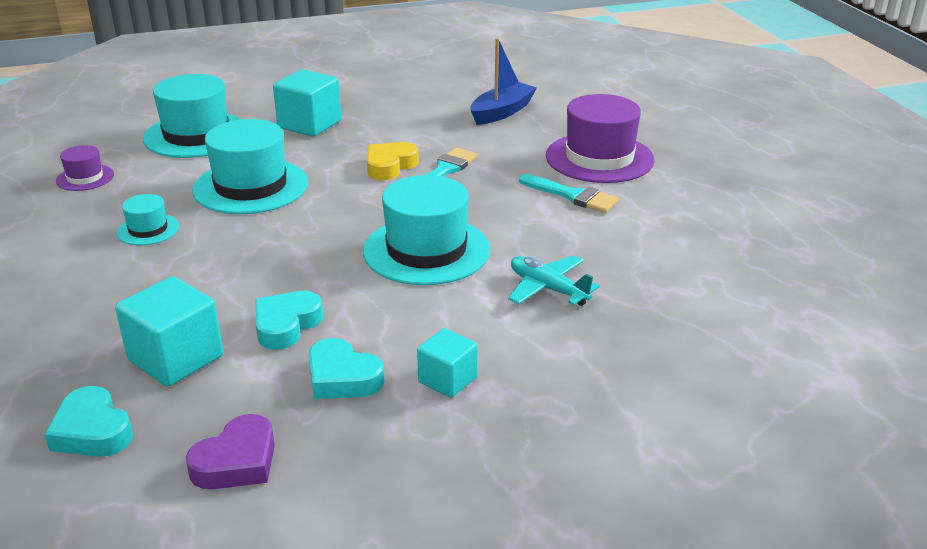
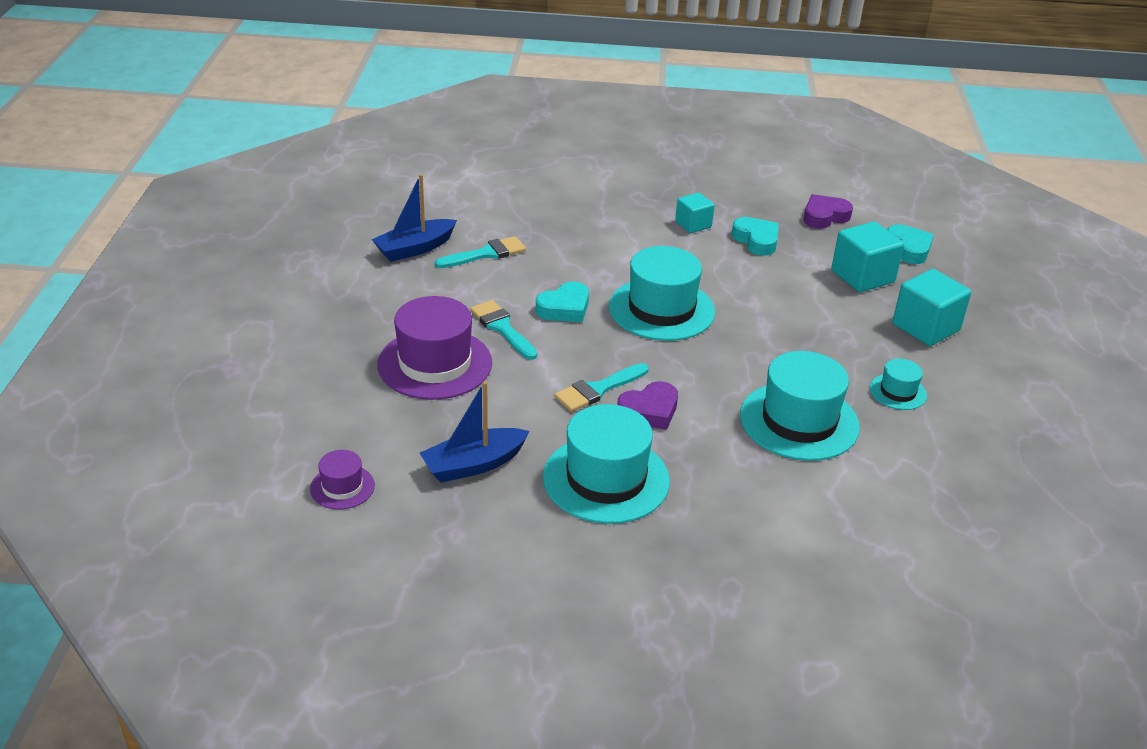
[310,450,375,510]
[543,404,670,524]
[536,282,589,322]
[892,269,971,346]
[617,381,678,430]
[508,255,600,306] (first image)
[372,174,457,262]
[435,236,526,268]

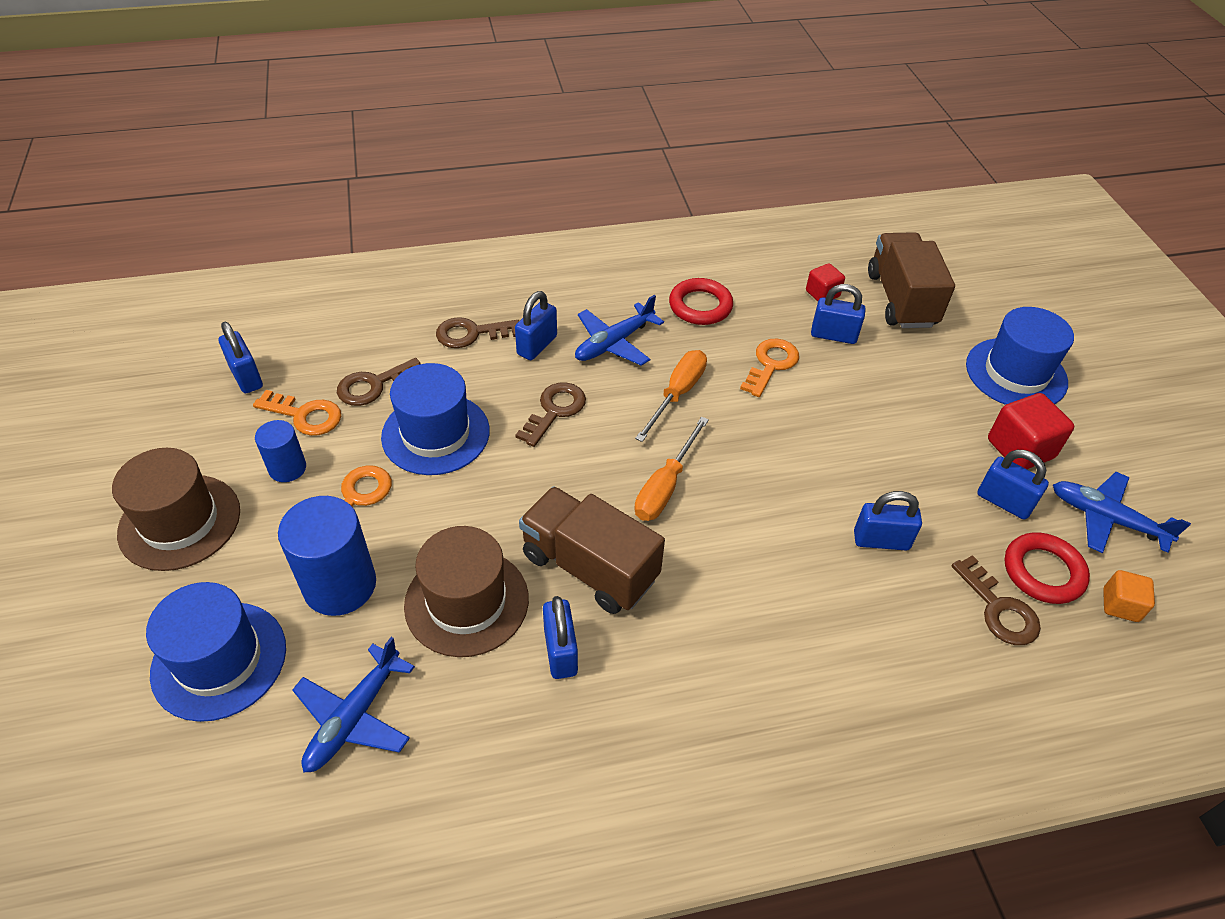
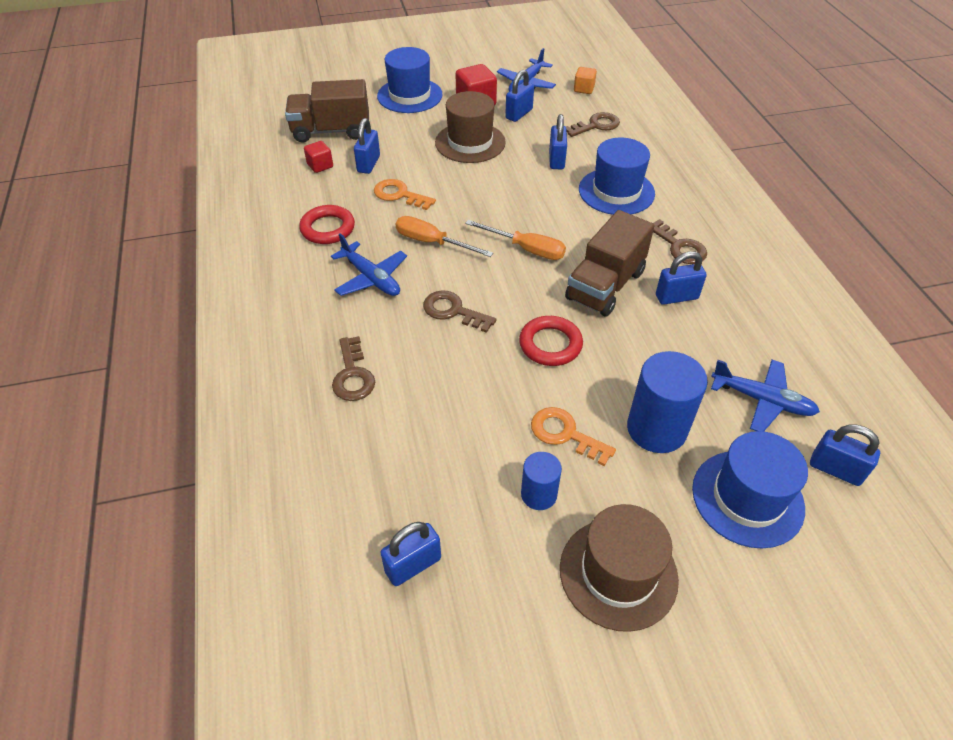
[253,390,341,436] (first image)
[653,219,707,264]
[579,137,655,215]
[435,91,506,163]
[810,424,880,486]
[519,316,583,366]

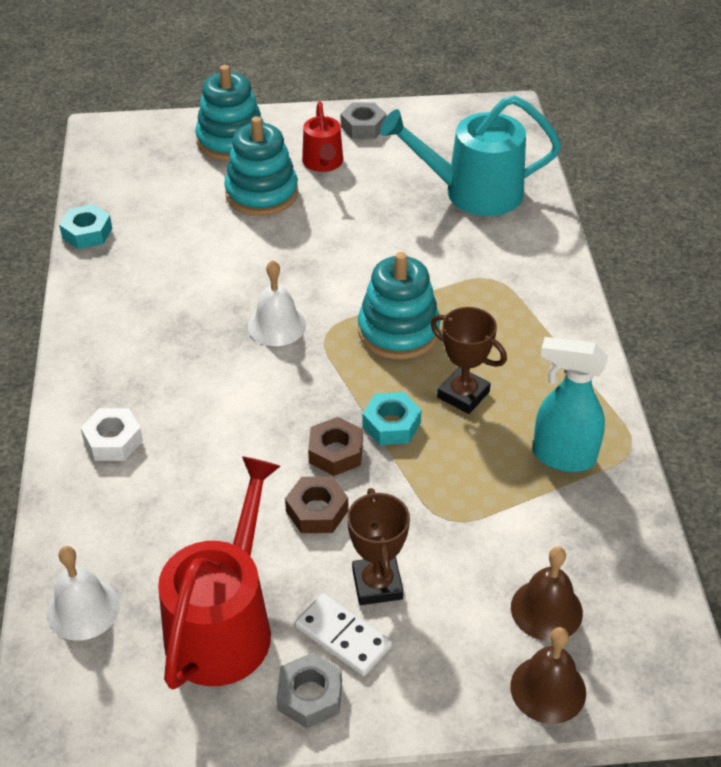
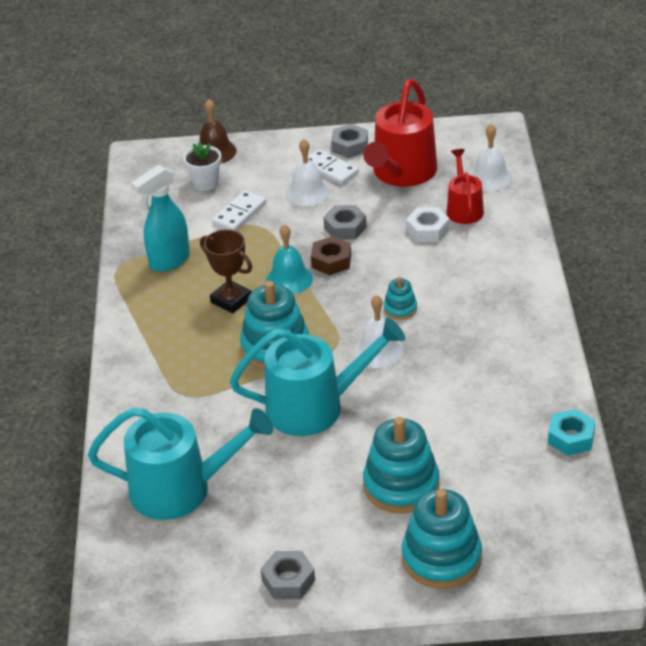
[406,207,449,242]
[323,205,367,240]
[447,149,484,224]
[286,139,330,206]
[266,224,313,294]
[183,142,221,191]
[131,165,190,272]
[212,190,266,231]
[230,318,405,436]
[384,277,417,320]

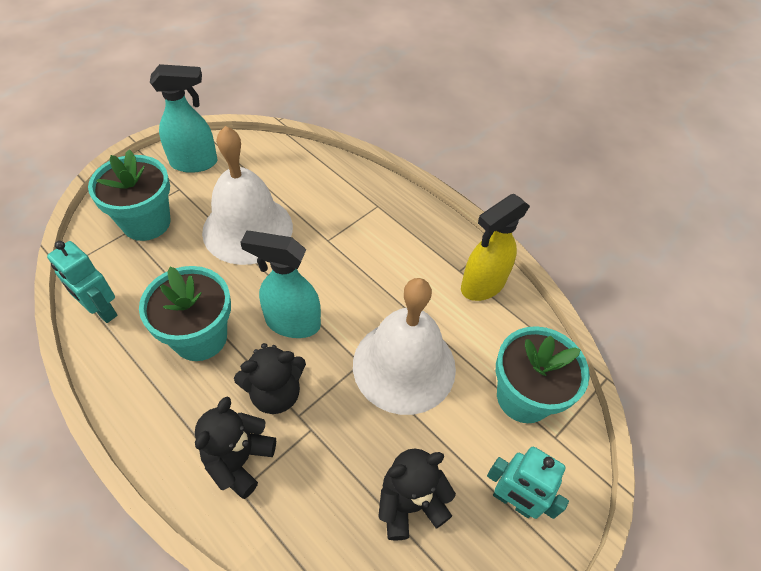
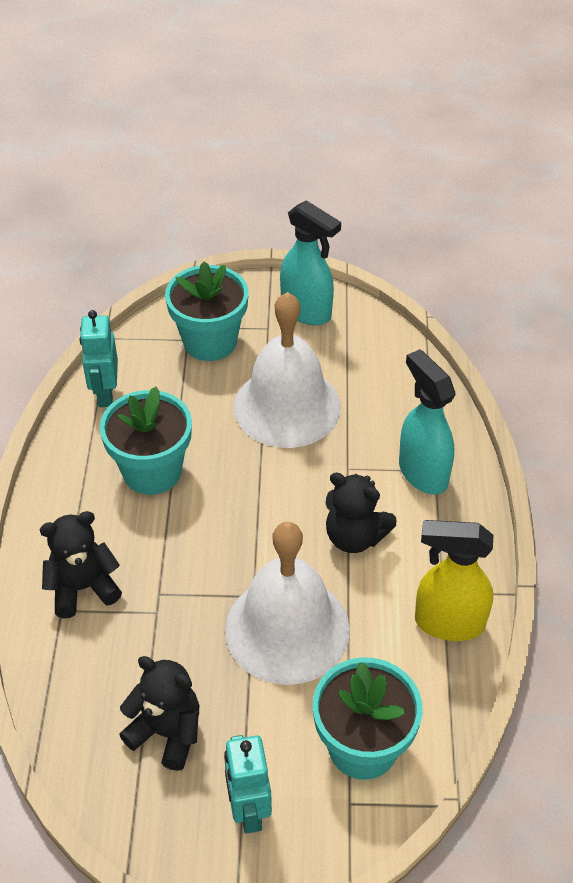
[326,472,397,553]
[399,349,456,495]

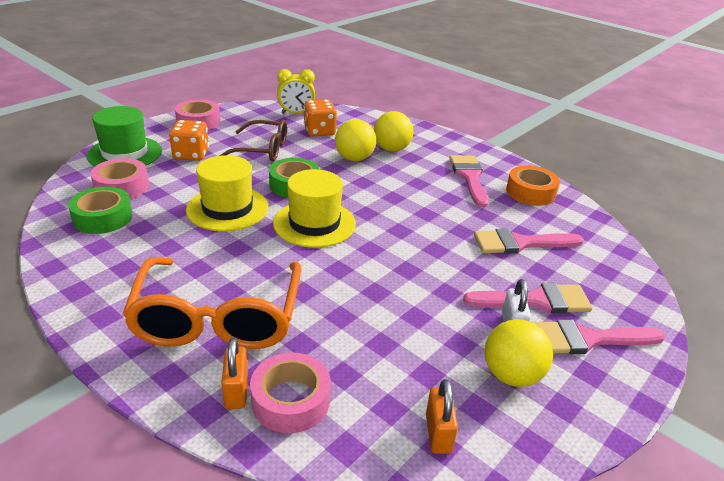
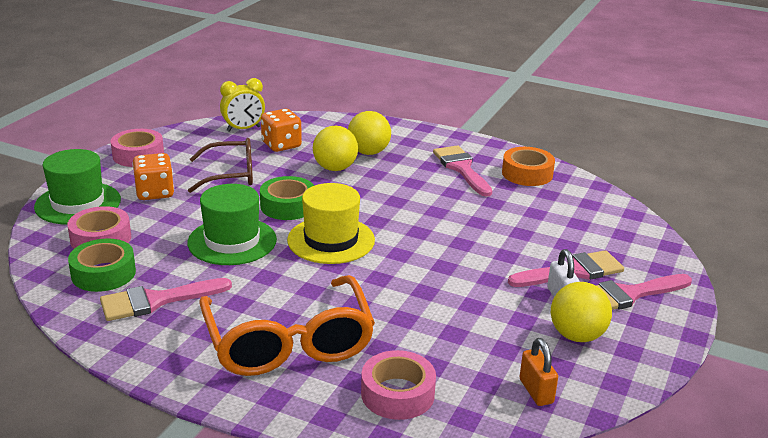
[187,184,277,265]
[222,338,248,409] (first image)
[100,278,232,321]

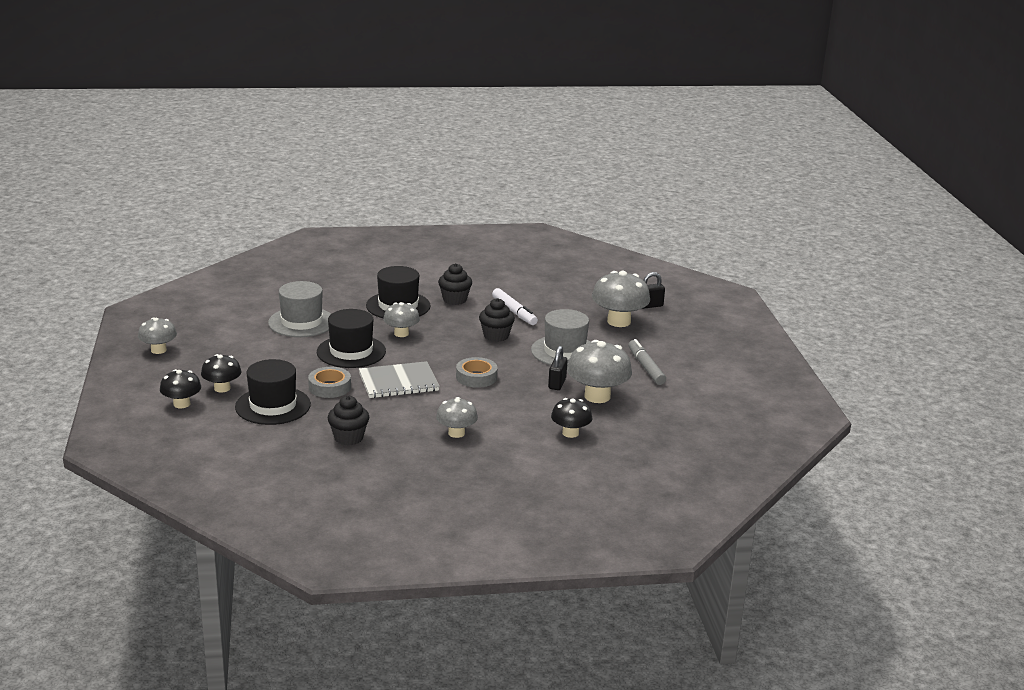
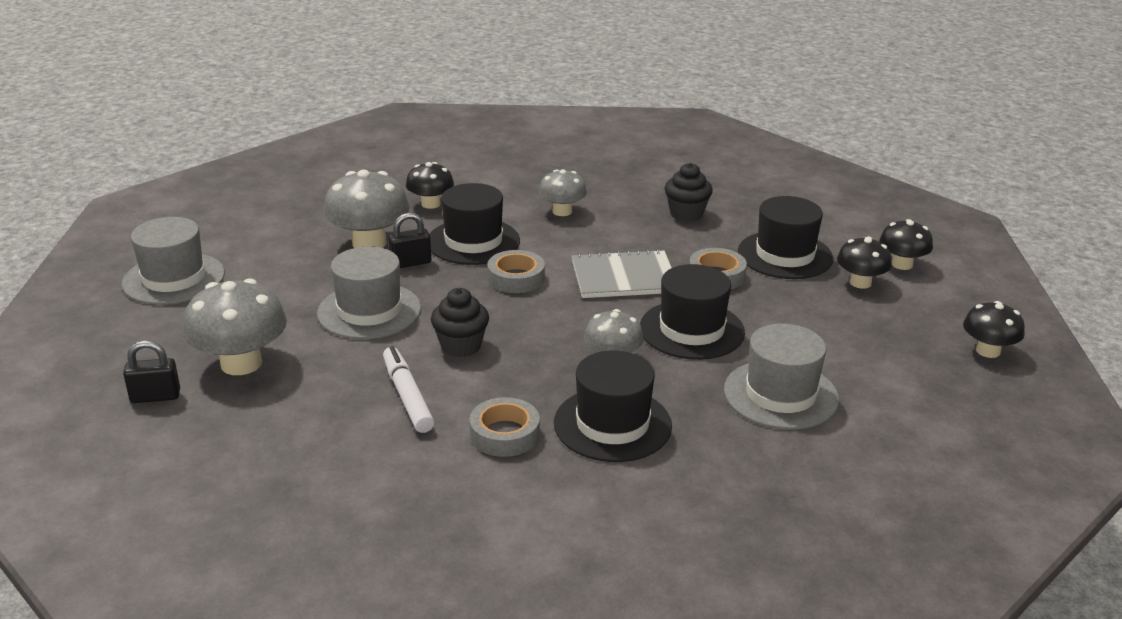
[963,301,1025,358]
[469,397,540,457]
[388,213,431,268]
[628,339,666,385] (first image)
[122,217,225,305]
[430,183,520,265]

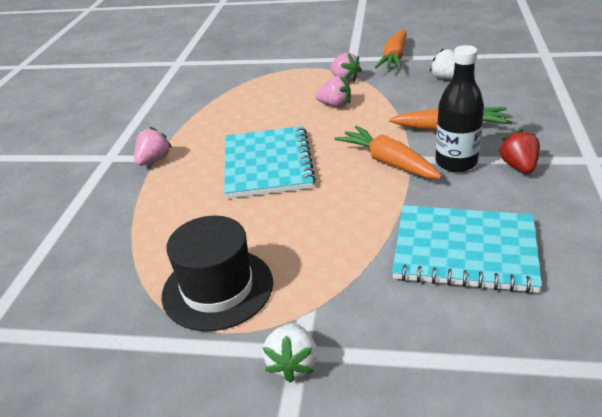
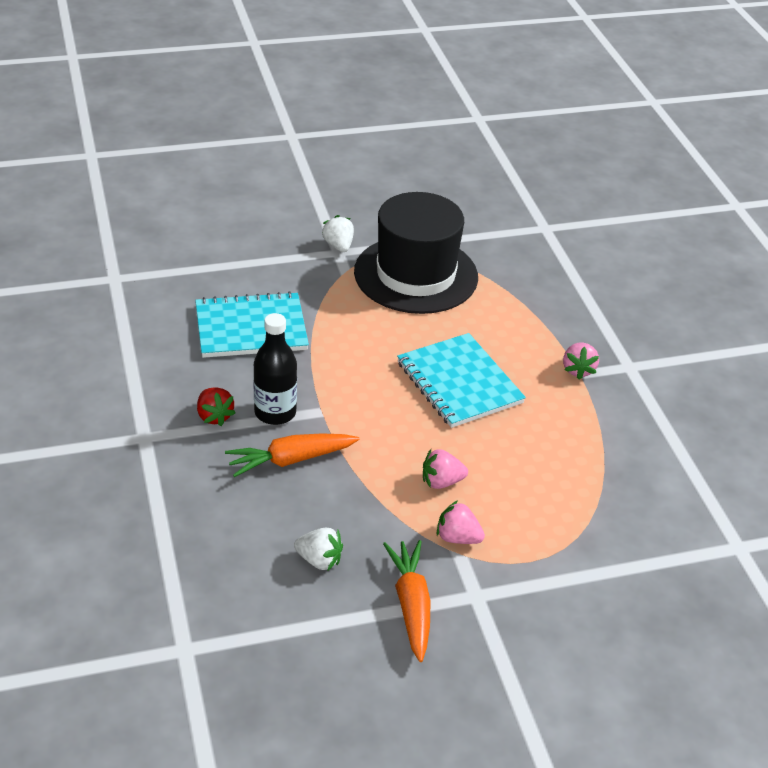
[354,192,478,314]
[335,126,442,179] (first image)

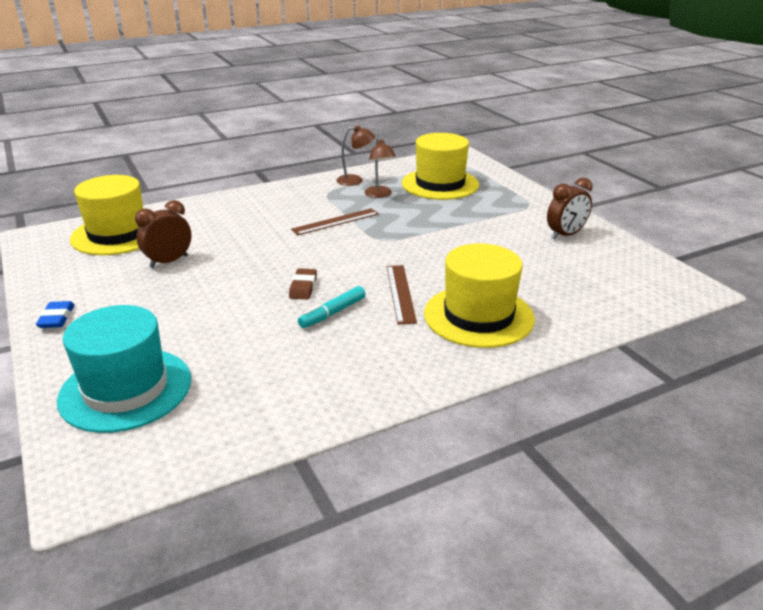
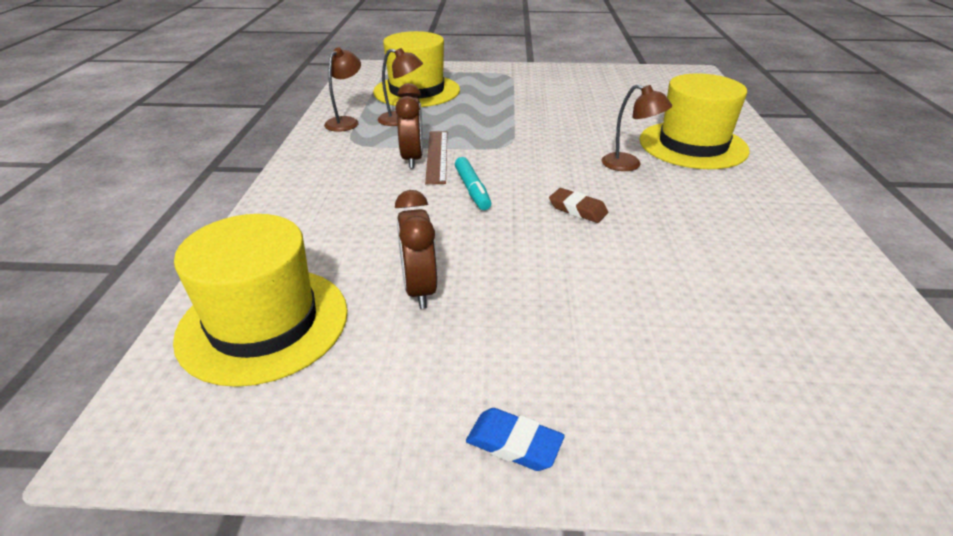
[57,305,191,433] (first image)
[455,157,491,210]
[602,84,672,171]
[395,83,423,168]

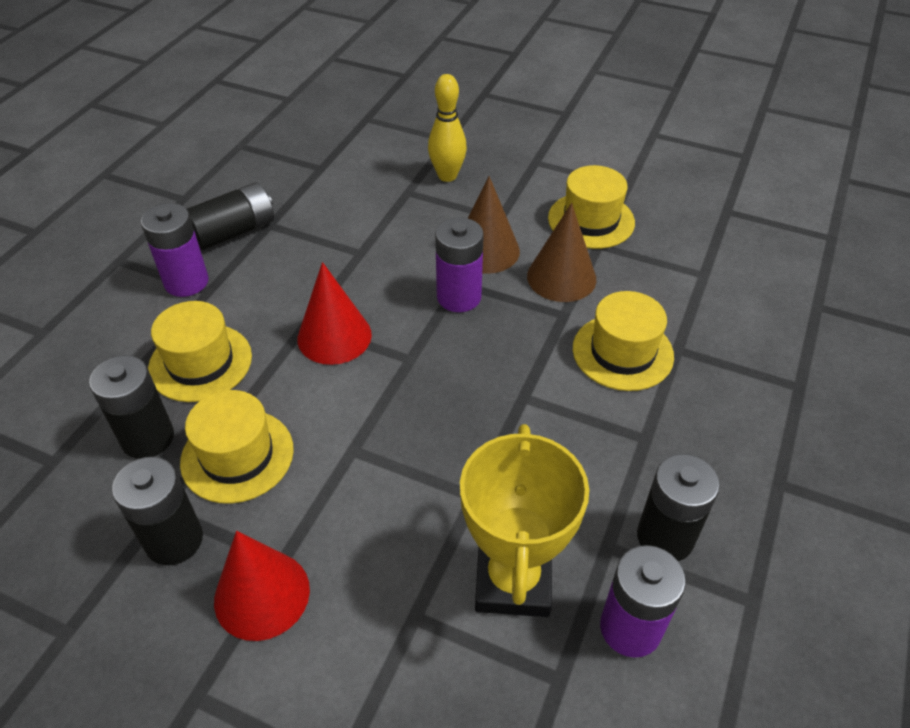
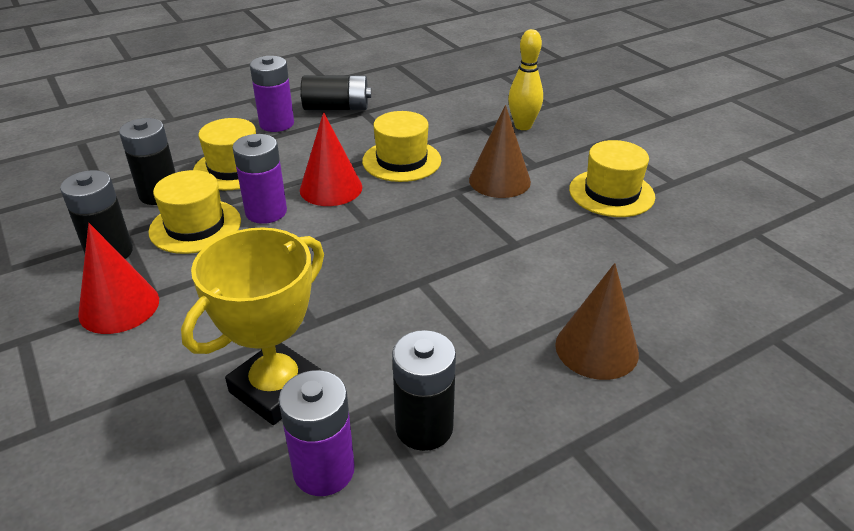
[233,134,287,224]
[555,263,639,380]
[362,111,441,182]

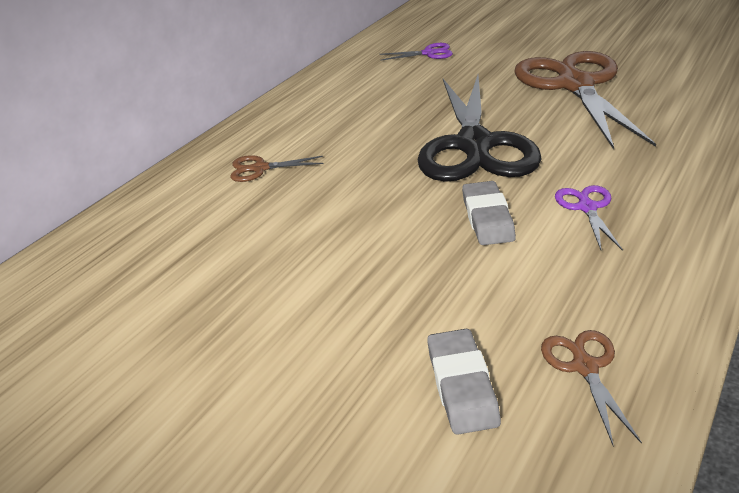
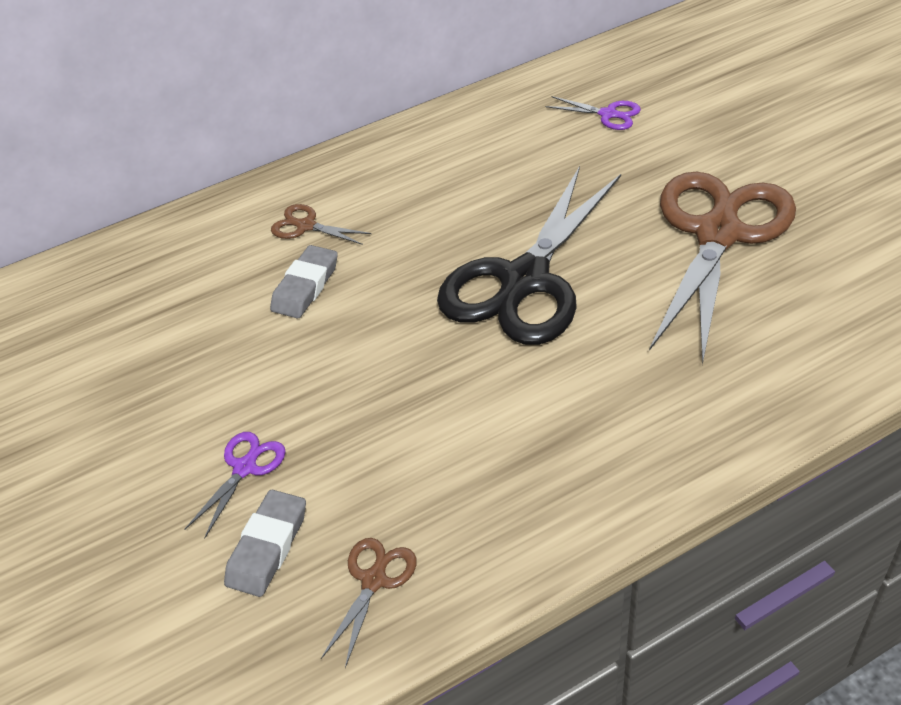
[270,245,338,319]
[185,432,286,539]

